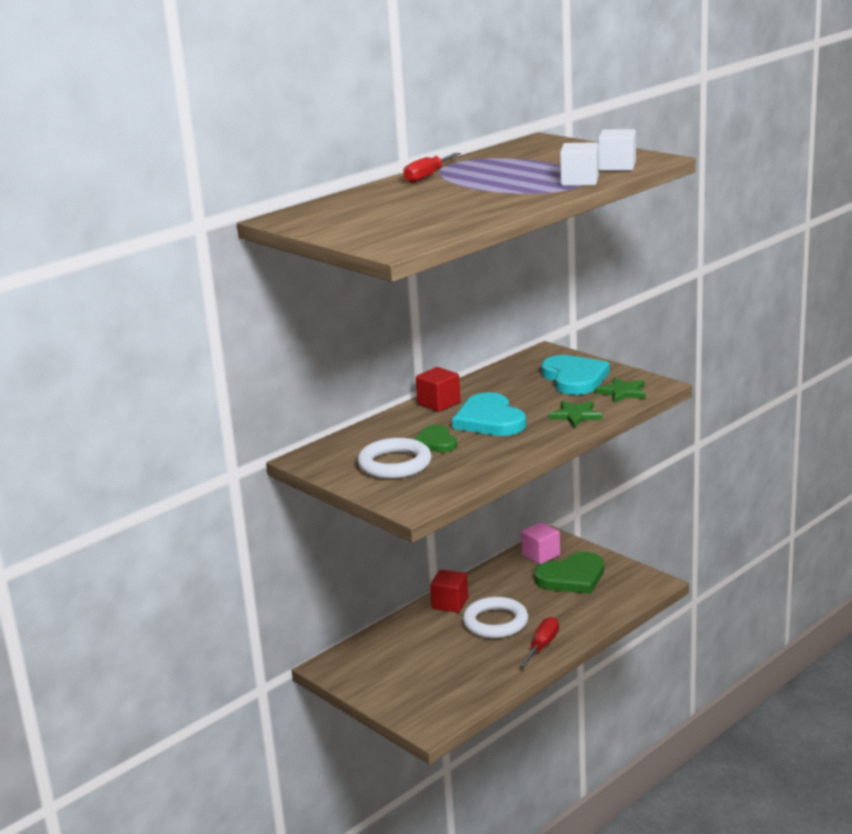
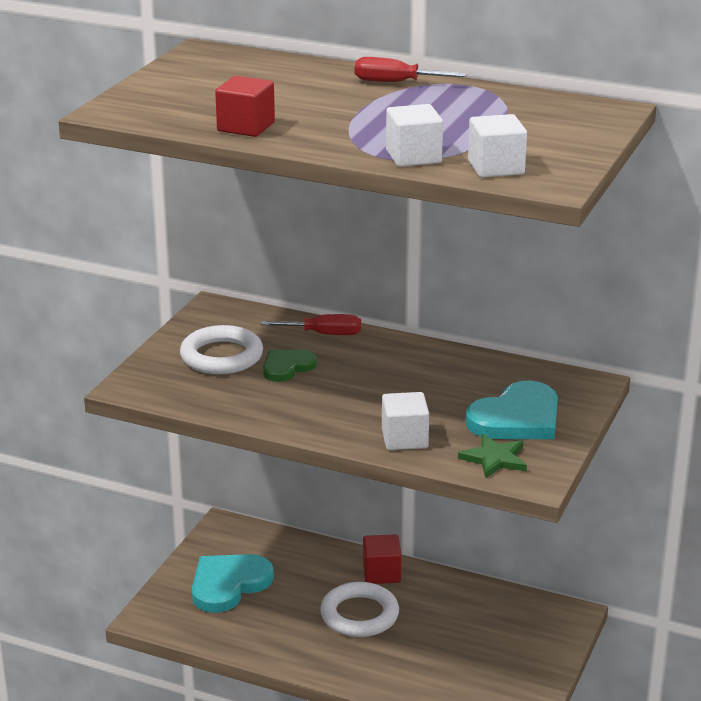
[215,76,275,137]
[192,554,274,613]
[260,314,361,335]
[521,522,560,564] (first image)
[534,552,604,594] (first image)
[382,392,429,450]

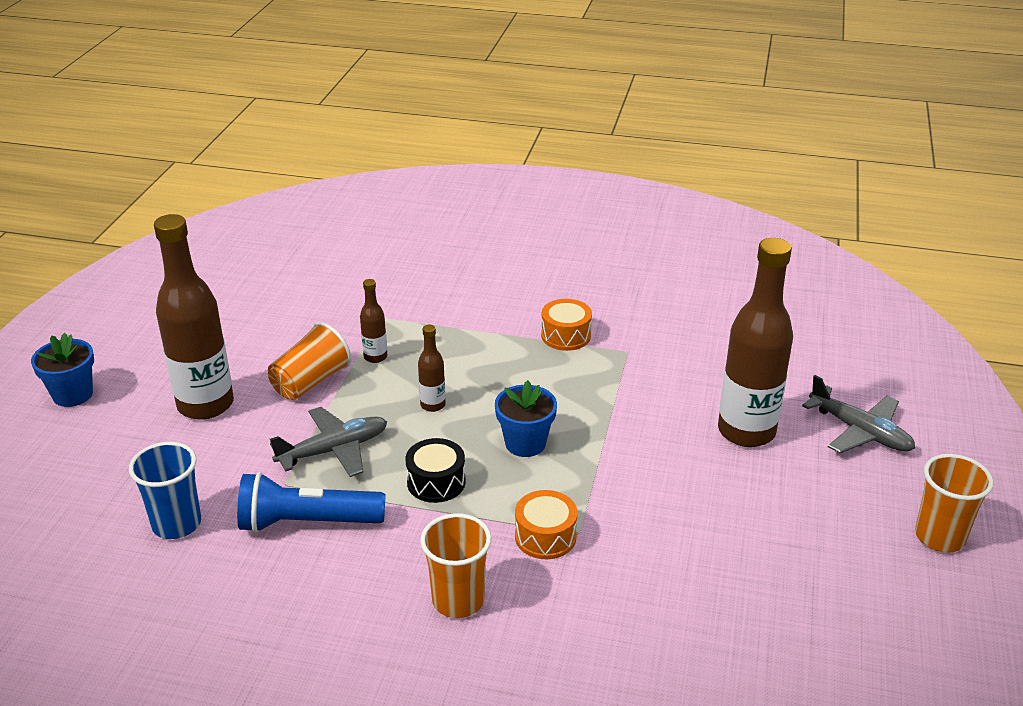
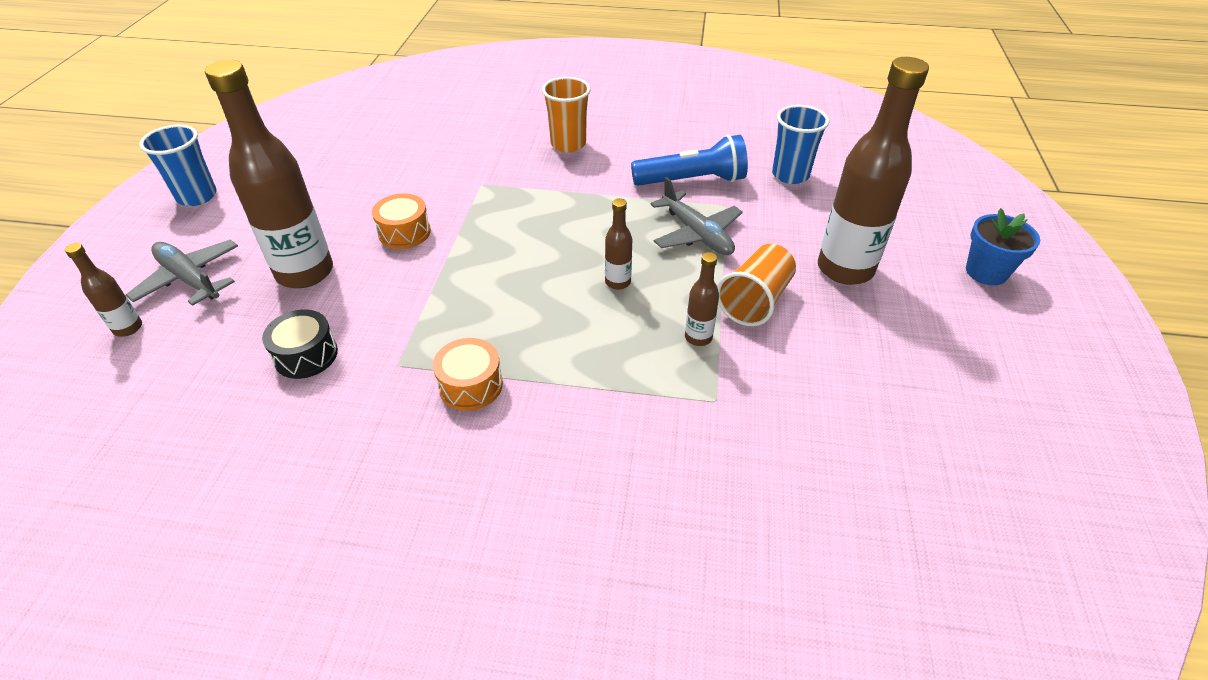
[650,177,743,255]
[262,310,338,379]
[495,380,557,457] (first image)
[372,194,431,249]
[139,125,217,206]
[65,243,142,336]

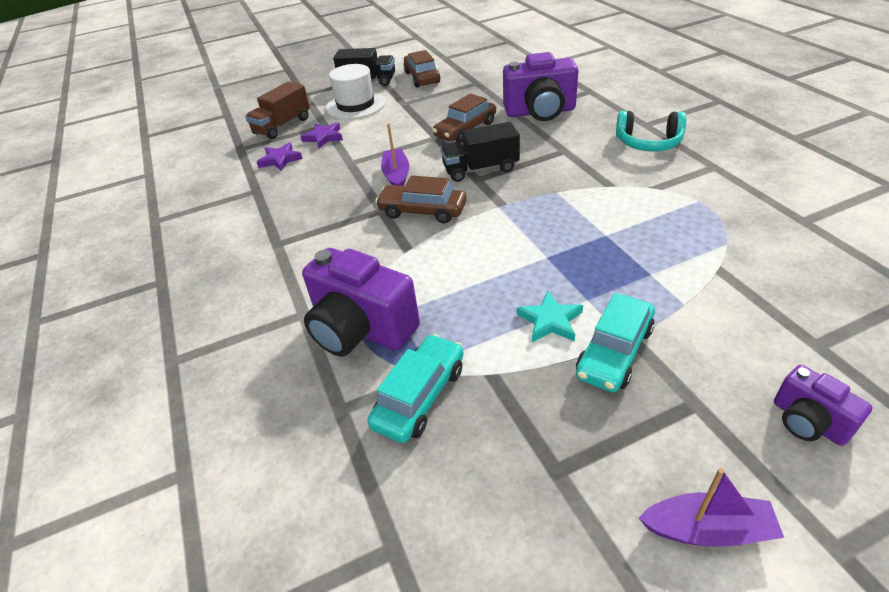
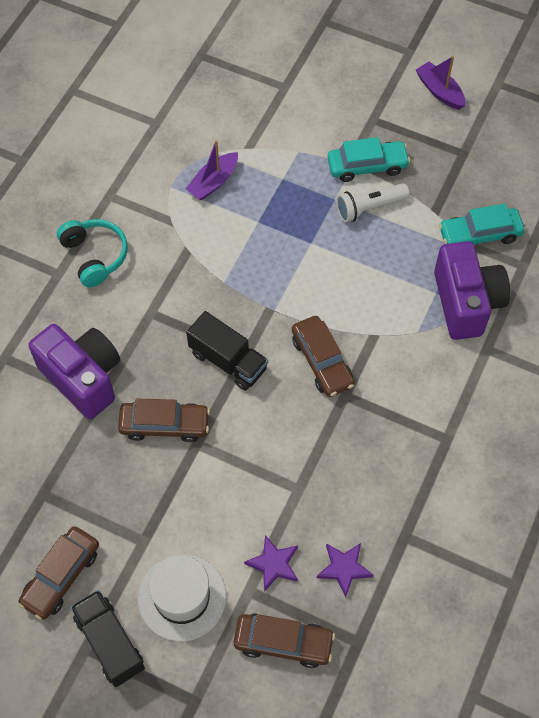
[234,614,335,668]
[186,140,238,200]
[336,183,409,223]
[774,365,873,446] (first image)

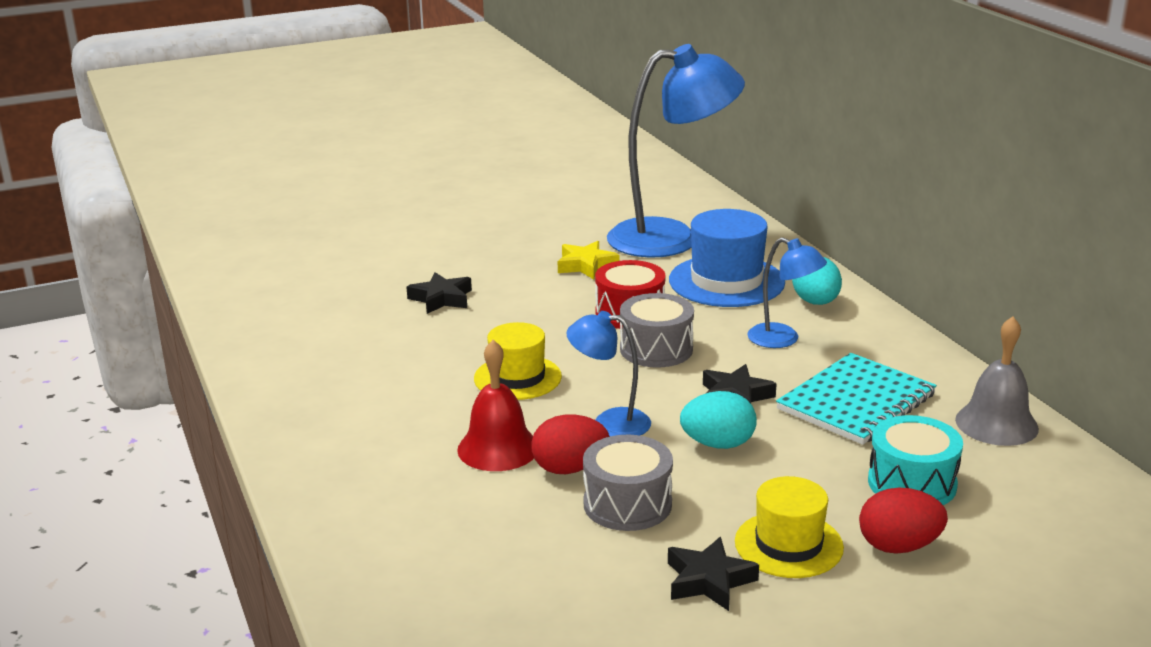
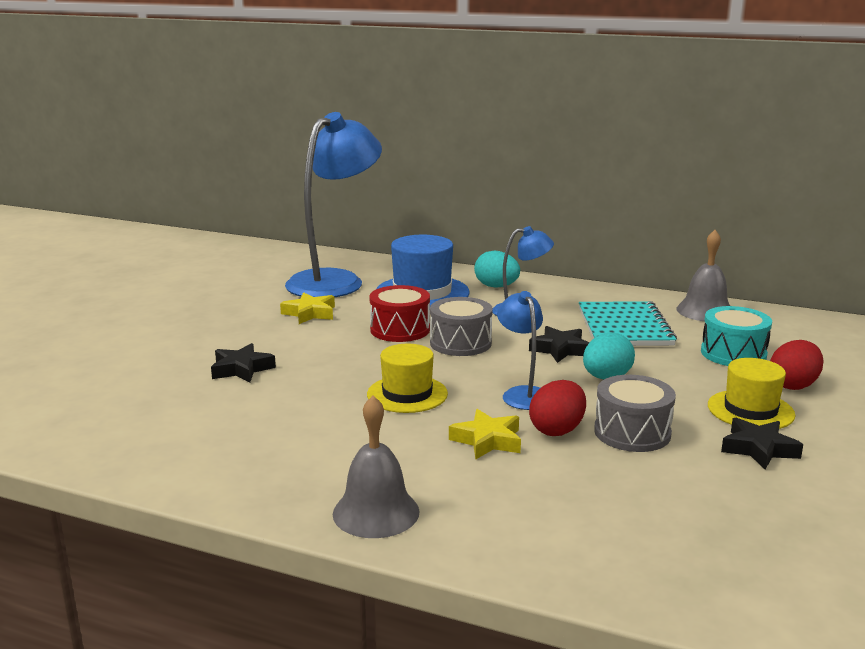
[449,409,521,460]
[497,291,543,410]
[333,396,419,538]

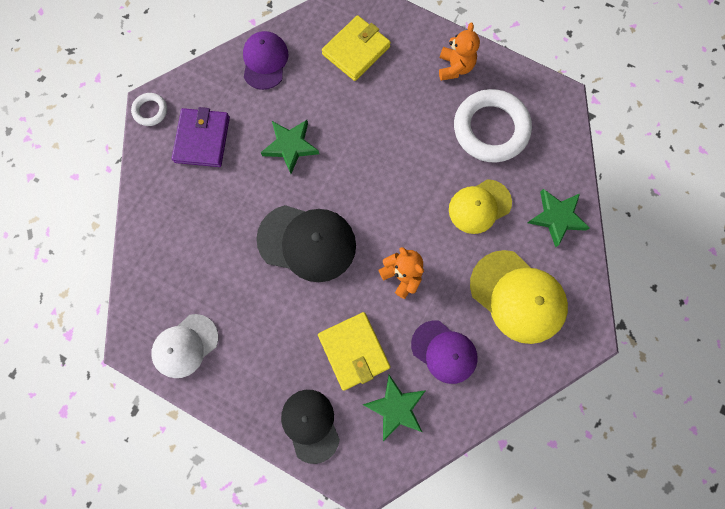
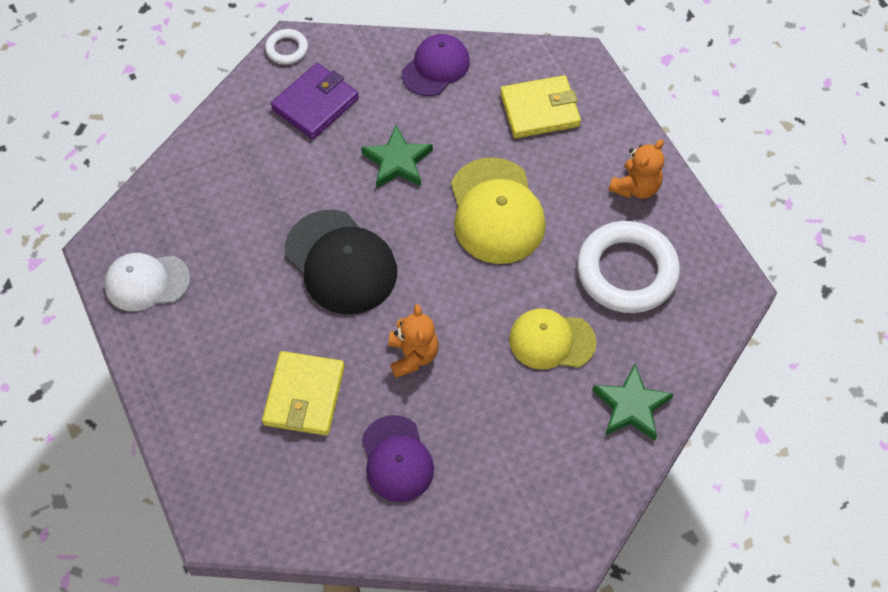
[281,390,340,464] (first image)
[363,375,425,441] (first image)
[451,157,546,264]

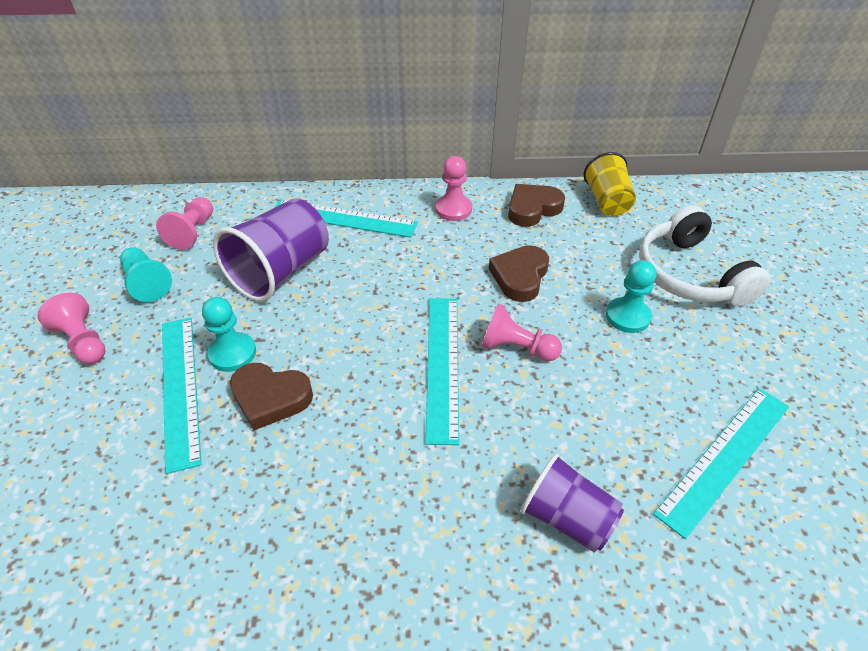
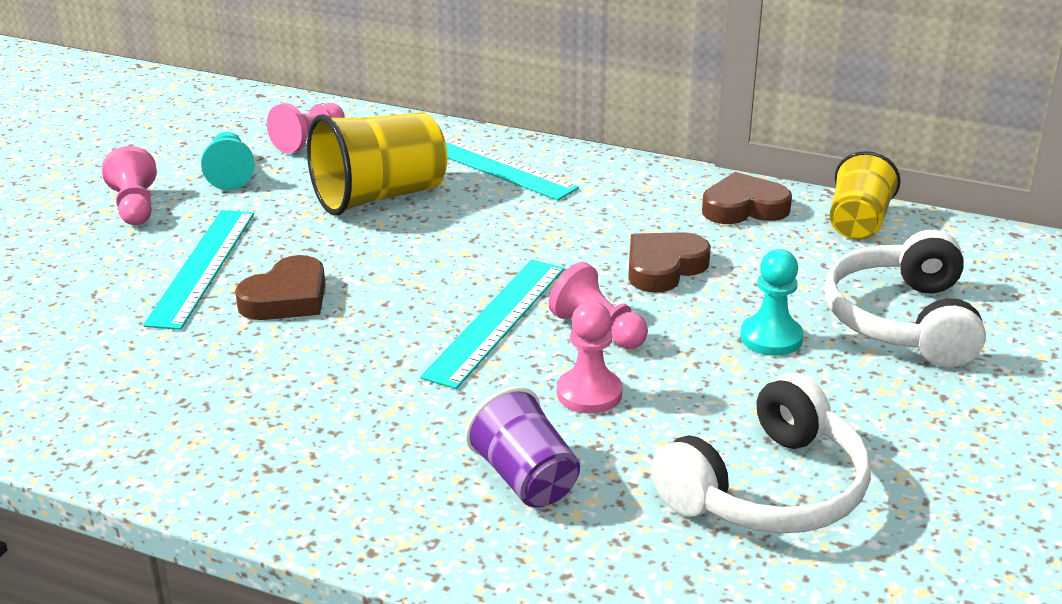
[202,297,256,372] (first image)
[307,112,447,216]
[235,255,325,320]
[557,301,623,414]
[651,373,871,533]

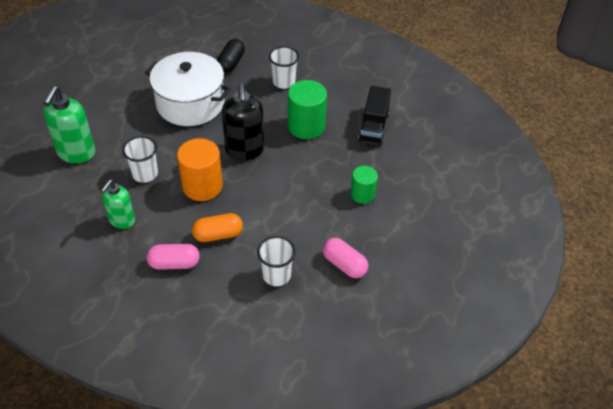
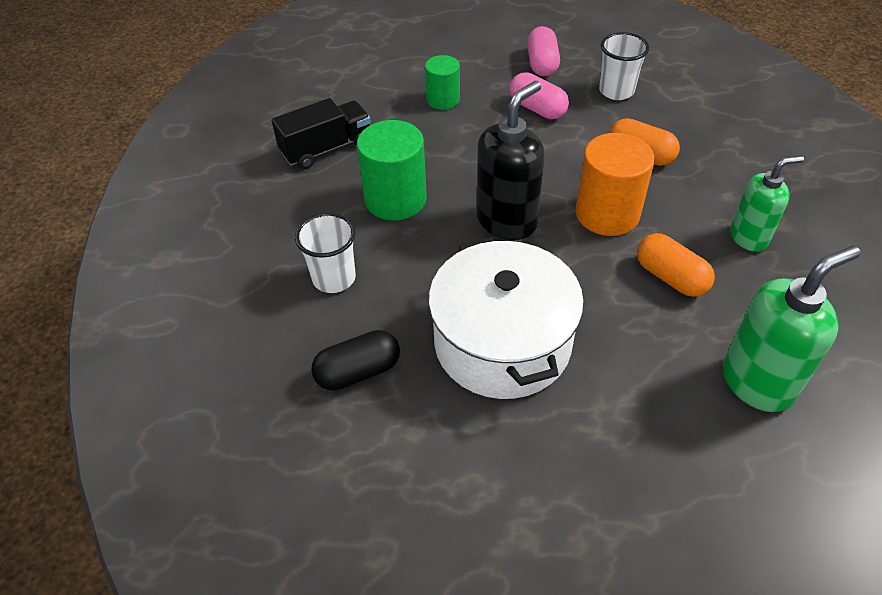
[637,233,715,297]
[509,72,569,119]

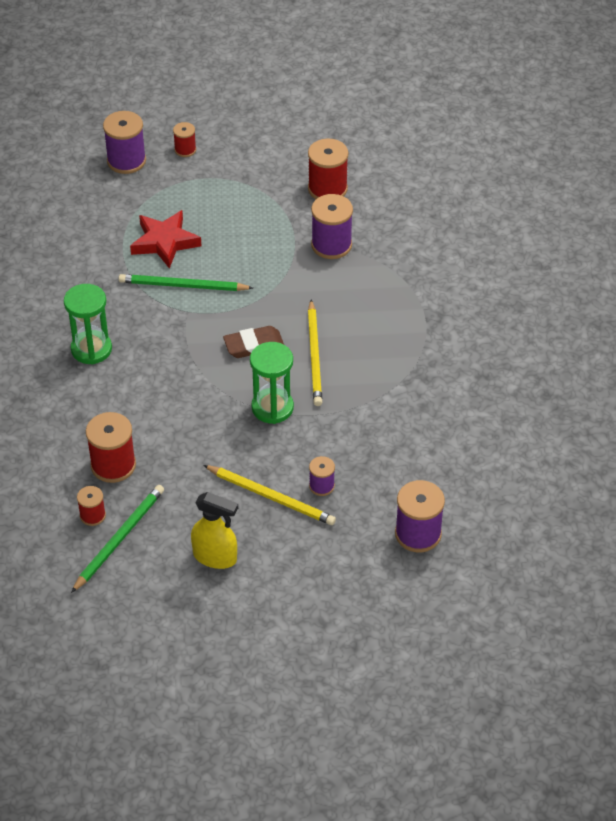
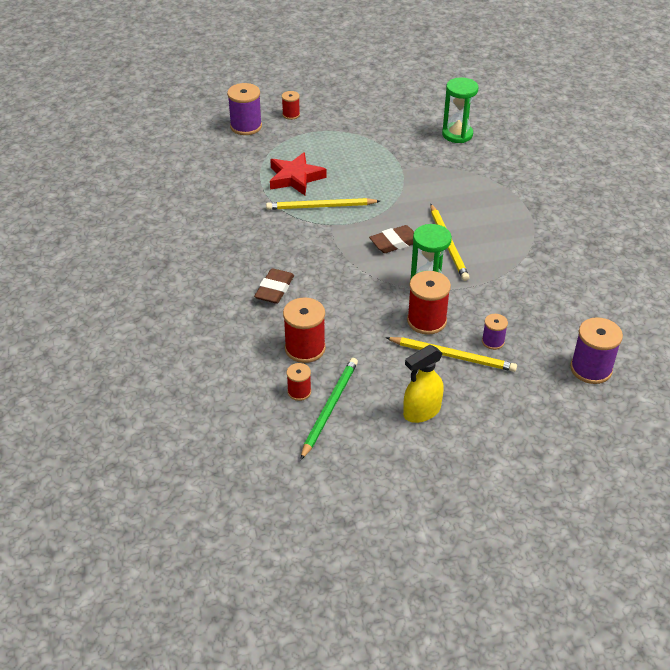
[442,77,478,143]
[266,198,380,210]
[403,345,444,423]
[407,271,451,335]
[311,194,353,259] (first image)
[254,268,294,304]

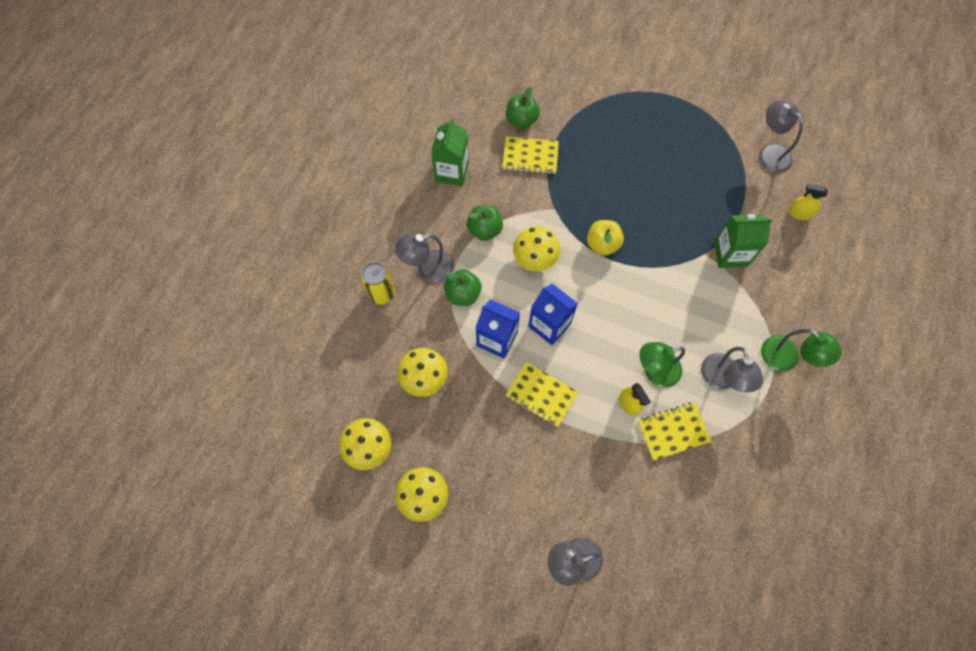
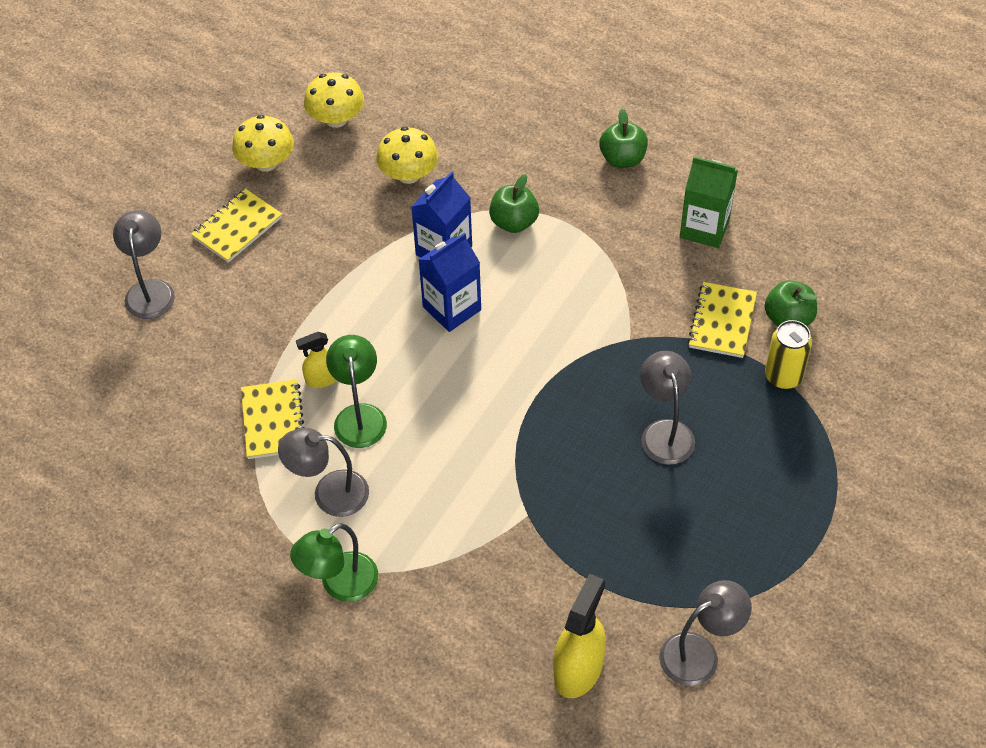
[765,320,812,389]
[640,351,695,465]
[599,109,648,168]
[191,189,282,263]
[513,226,560,271] (first image)
[587,220,624,256] (first image)
[714,214,773,268] (first image)
[553,574,606,698]

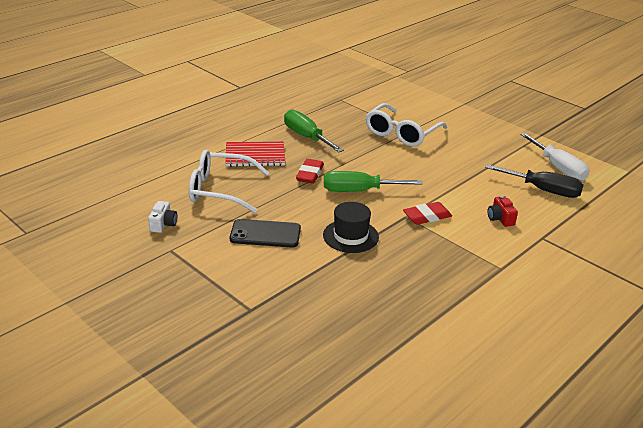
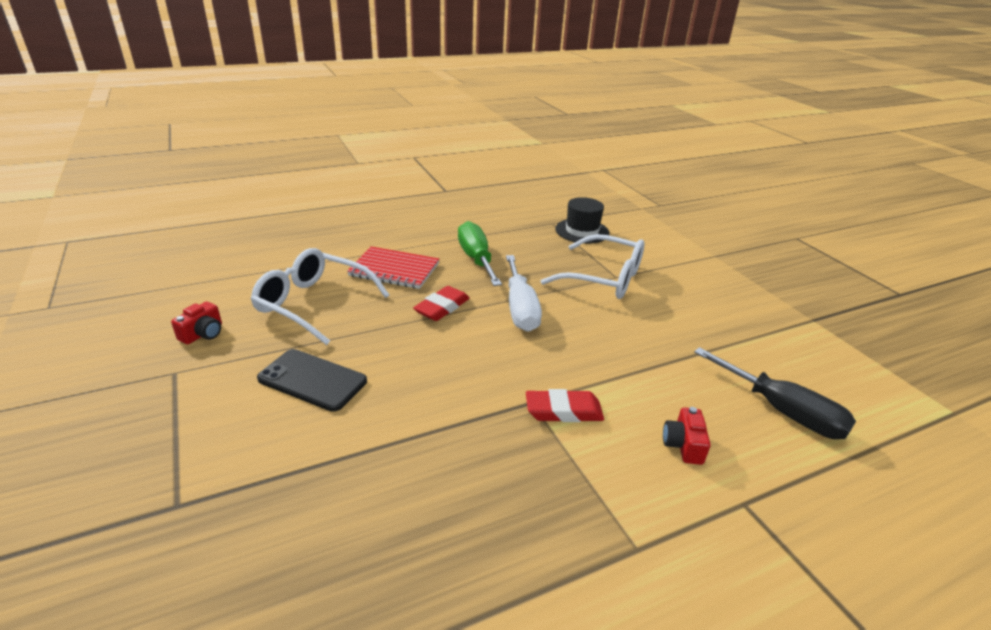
[171,301,222,344]
[555,197,609,244]
[324,171,423,192] (first image)
[541,234,645,299]
[506,255,542,332]

